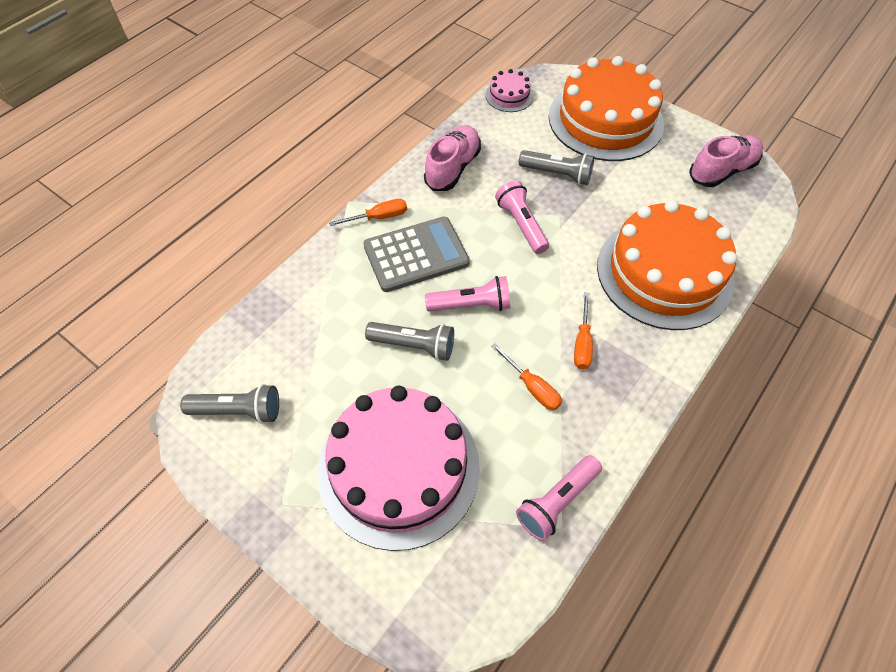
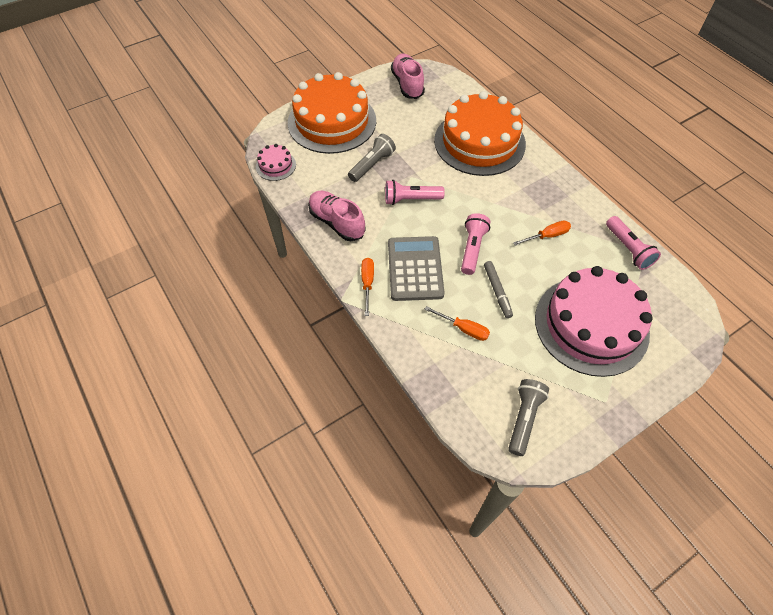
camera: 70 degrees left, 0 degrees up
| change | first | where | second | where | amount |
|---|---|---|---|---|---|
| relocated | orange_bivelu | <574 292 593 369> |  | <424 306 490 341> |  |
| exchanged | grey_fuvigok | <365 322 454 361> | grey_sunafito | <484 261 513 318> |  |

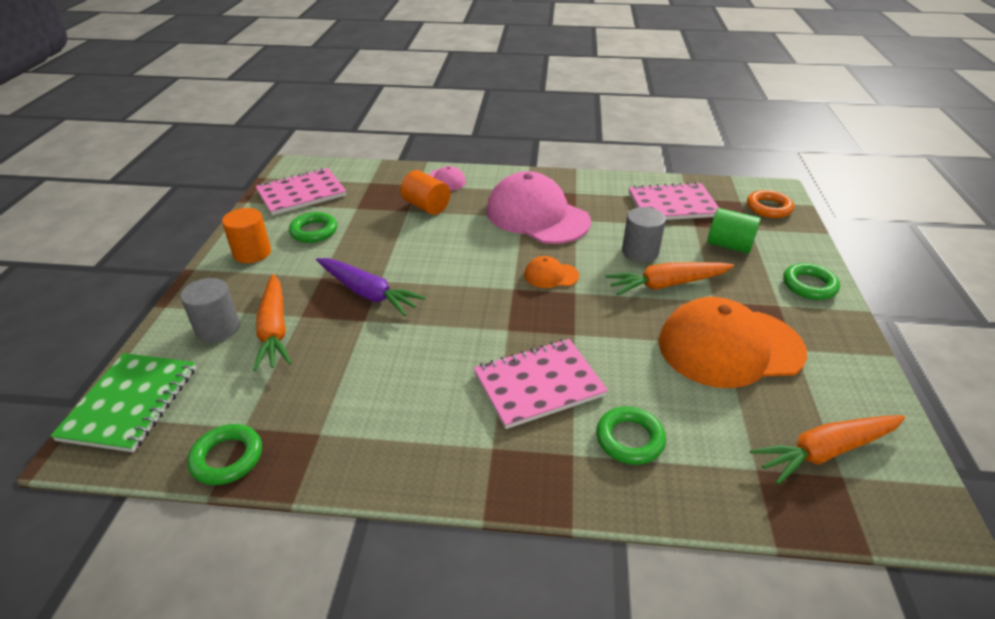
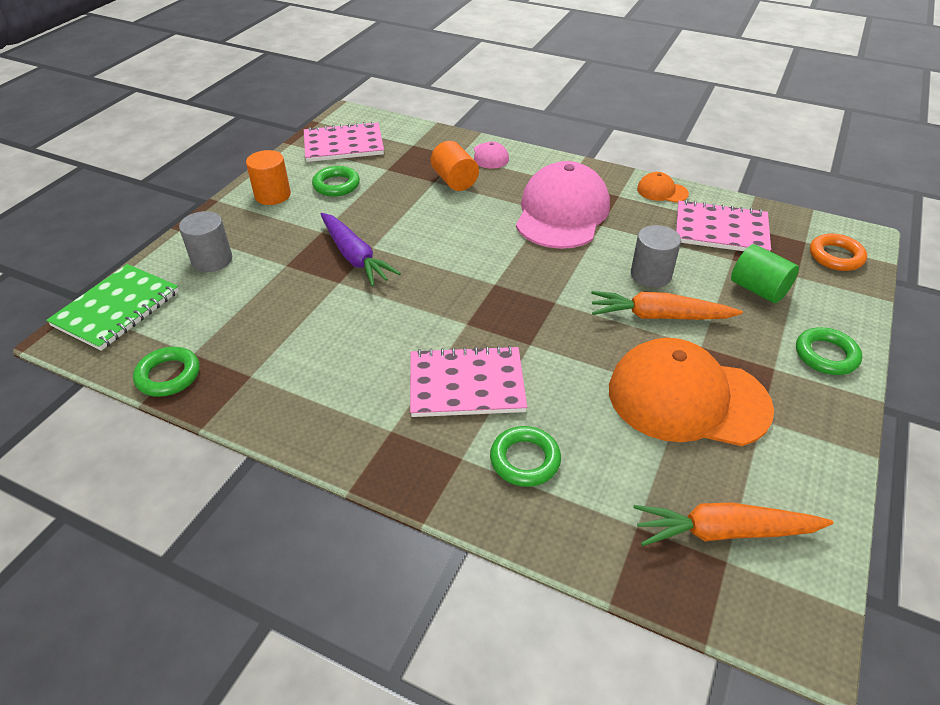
camera: 20 degrees right, 5 degrees up
| change | first | where | second | where | amount |
|---|---|---|---|---|---|
| missing | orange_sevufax | <253 274 292 371> |  |  |  |
| relocated | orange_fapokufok | <524 256 579 288> |  | <637 172 689 203> |  |
| spun | pink_fapokufok | <486 171 591 244> |  | <516 161 610 249> | 45 degrees clockwise |

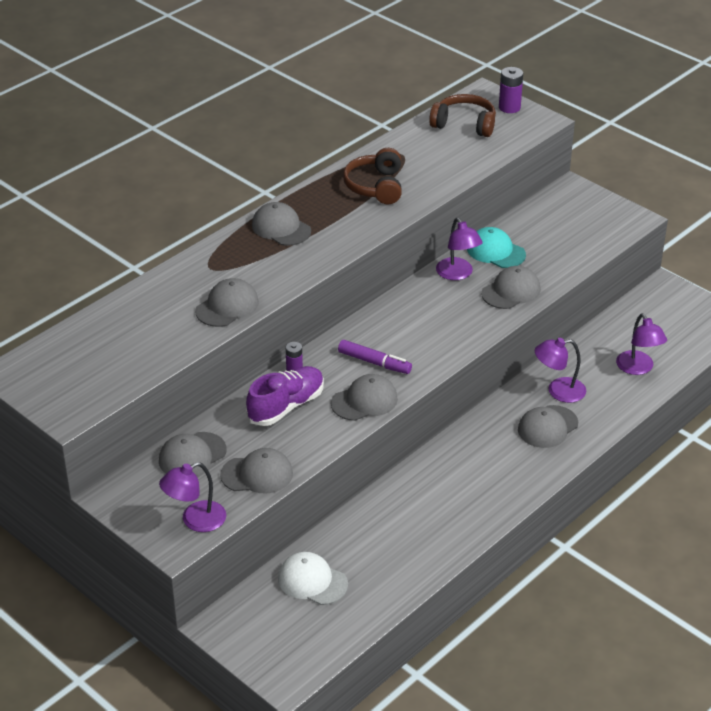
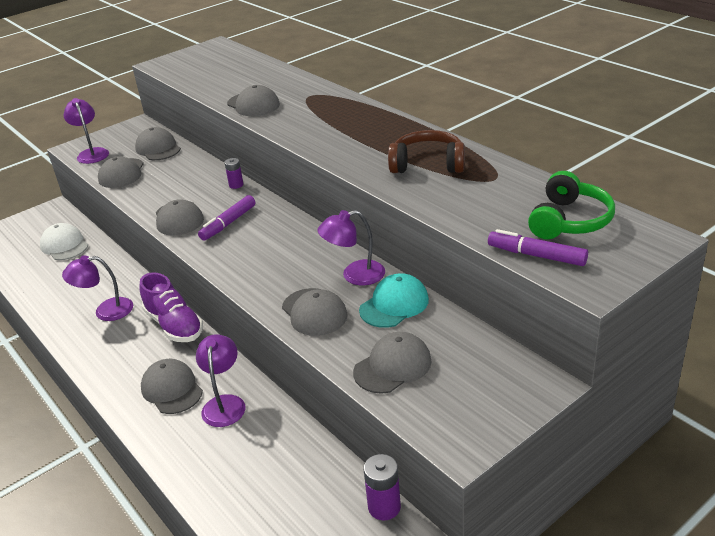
camera: 100 degrees right, 5 degrees down
| change | first | where | second | where | amount |
|---|---|---|---|---|---|
| appeared |  |  | purple_sunafito | <488 229 588 266> |  |
| relocated | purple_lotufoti | <246 366 324 426> |  | <140 272 203 342> |  |
| relocated | grey_fapokufok | <252 202 311 246> |  | <353 332 431 394> |  |
| relocated | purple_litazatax | <499 67 523 113> |  | <364 454 401 520> |  |
| relocated | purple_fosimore | <616 313 667 375> |  | <62 255 133 321> |  |
| colour | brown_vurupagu | <429 94 496 137> | green_vurupagu | <528 171 615 239> |  |
| spun | white_fapokufok | <278 552 348 605> |  | <40 223 88 260> | 75 degrees counterclockwise |

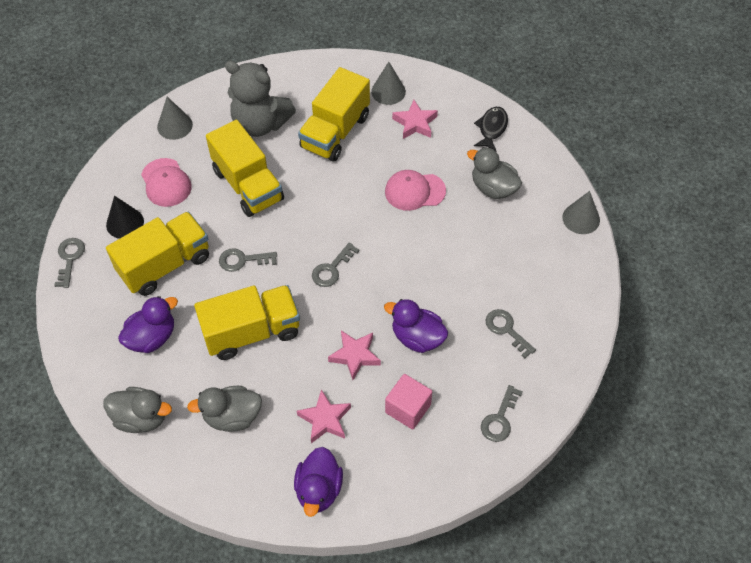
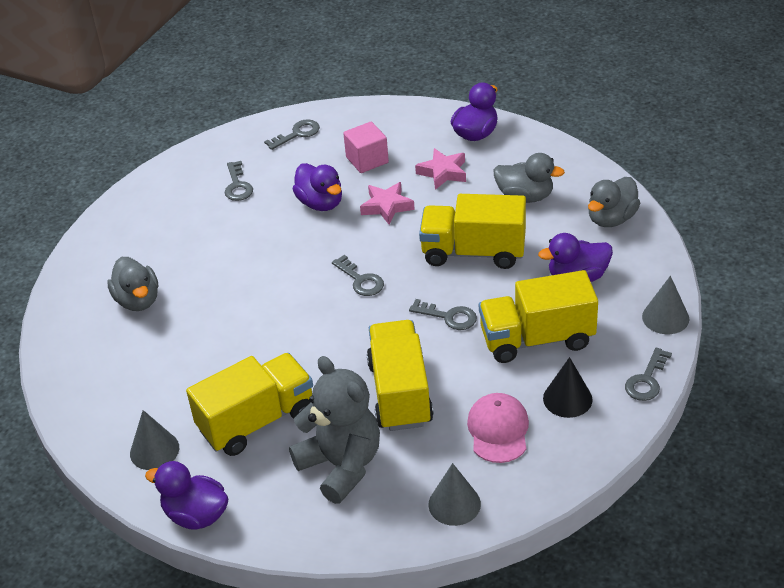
camera: 150 degrees left, 15 degrees down
| change | first | where | second | where | amount |
|---|---|---|---|---|---|
| missing | pink_fapokufok | <385 170 446 211> |  |  |  |
| missing | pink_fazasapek | <392 100 438 139> |  |  |  |
| missing | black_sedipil | <474 107 508 152> |  |  |  |
| appeared |  |  | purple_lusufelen | <145 461 228 530> |  |
| relocated | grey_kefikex | <562 191 600 234> |  | <642 276 689 334> |  |
| spun | grey_lusufelen | <103 387 172 433> |  | <588 177 640 227> | 90 degrees counterclockwise |
| spun | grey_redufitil | <312 242 360 287> |  | <332 255 384 296> | 75 degrees clockwise |

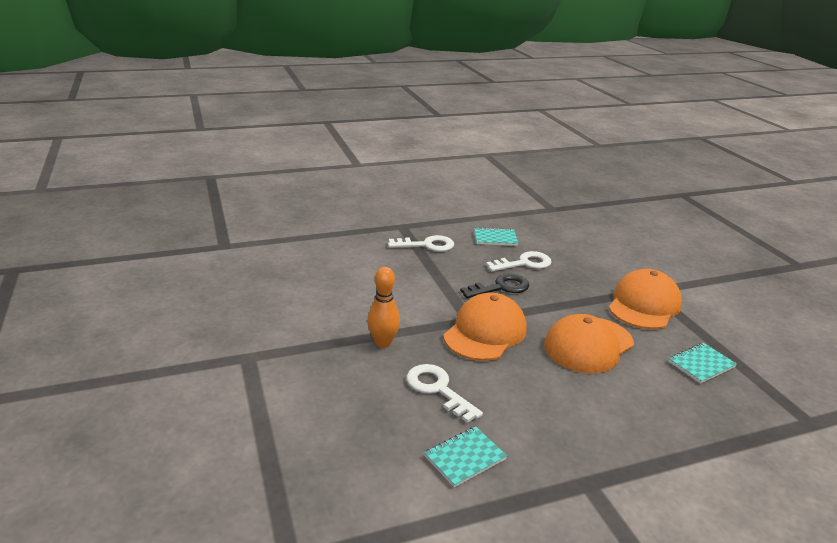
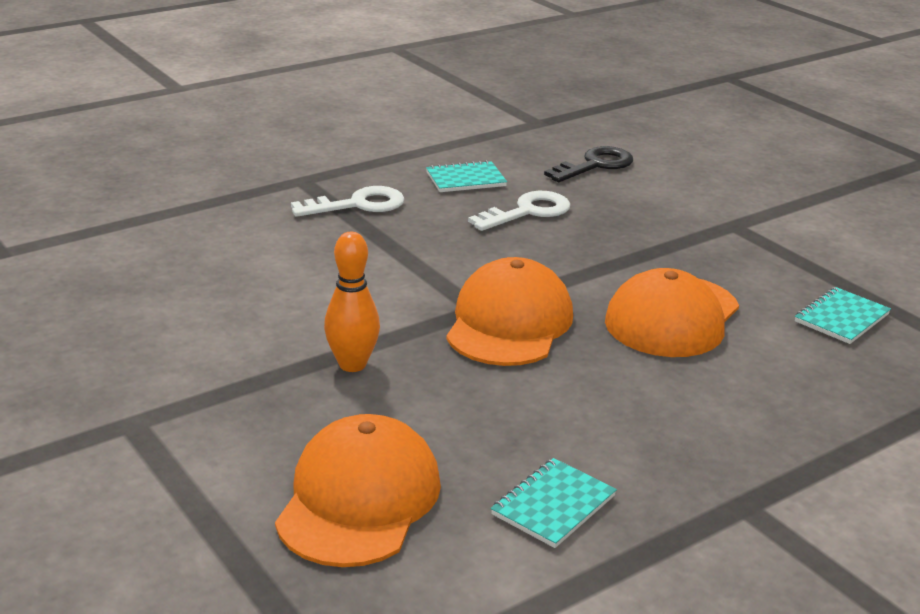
camera: 15 degrees left, 0 degrees up
| change | first | where | second | where | amount |
|---|---|---|---|---|---|
| missing | white_redufitil | <407 364 483 423> |  |  |  |
| relocated | black_redufitil | <460 274 529 298> |  | <544 146 633 182> |  |
| relocated | orange_fapokufok | <609 269 682 329> |  | <275 414 441 567> |  |

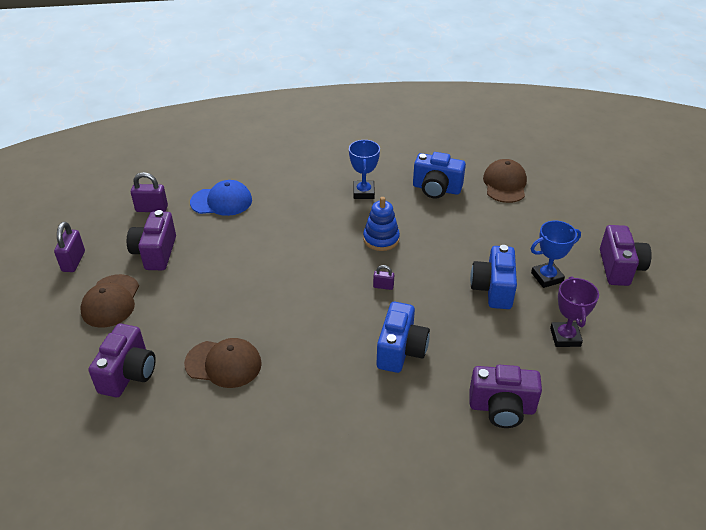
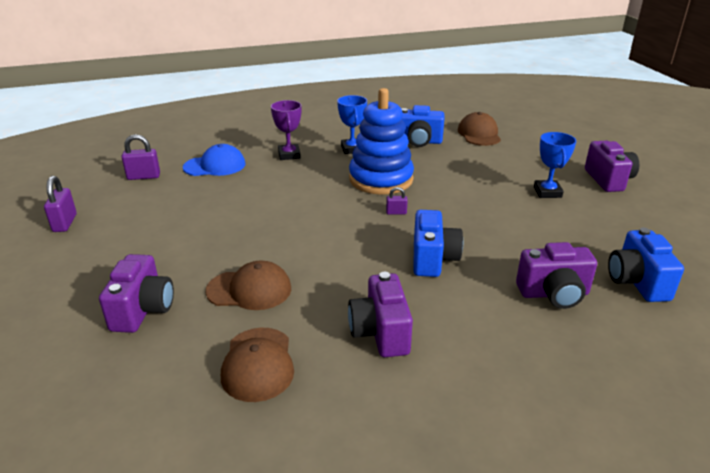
camera: 10 degrees left, 10 degrees down
| change | first | where | second | where | amount |
|---|---|---|---|---|---|
| relocated | brown_fapokufok | <80 274 139 328> |  | <221 328 294 402> |  |
| relocated | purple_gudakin | <127 210 176 270> |  | <348 272 413 357> |  |
| relocated | blue_gudakin | <470 245 517 309> |  | <608 228 684 302> |  |
| relocated | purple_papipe | <550 276 599 347> |  | <271 100 301 160> |  |
| spun | blue_papipe | <531 221 581 288> |  | <534 132 576 198> | 60 degrees counterclockwise |
| size | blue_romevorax | <363 197 400 251> |  | <349 88 414 195> | x1.81 |

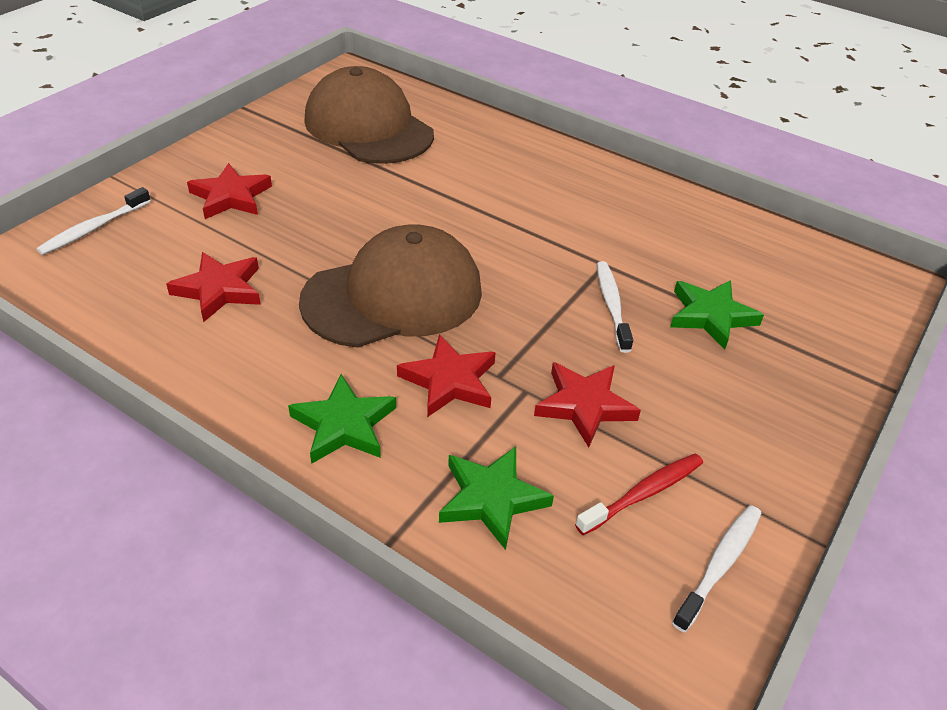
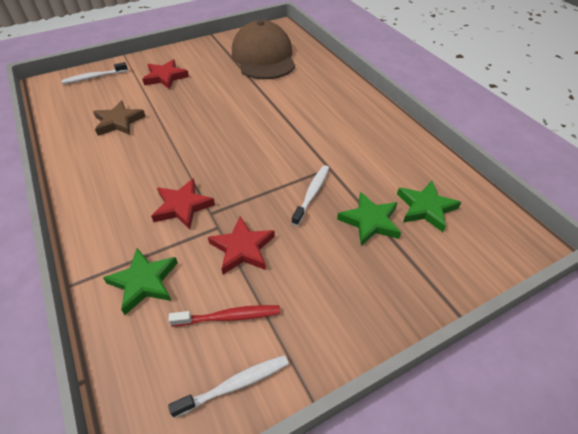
camera: 30 degrees right, 5 degrees up
| change | first | where | second | where | amount |
|---|---|---|---|---|---|
| missing | brown_fapokufok | <299 225 482 348> |  |  |  |
| relocated | green_fazasapek | <288 374 396 464> |  | <397 181 461 232> |  |
| colour | red_fazasapek | <166 252 261 322> | brown_fazasapek | <93 100 146 136> |  |

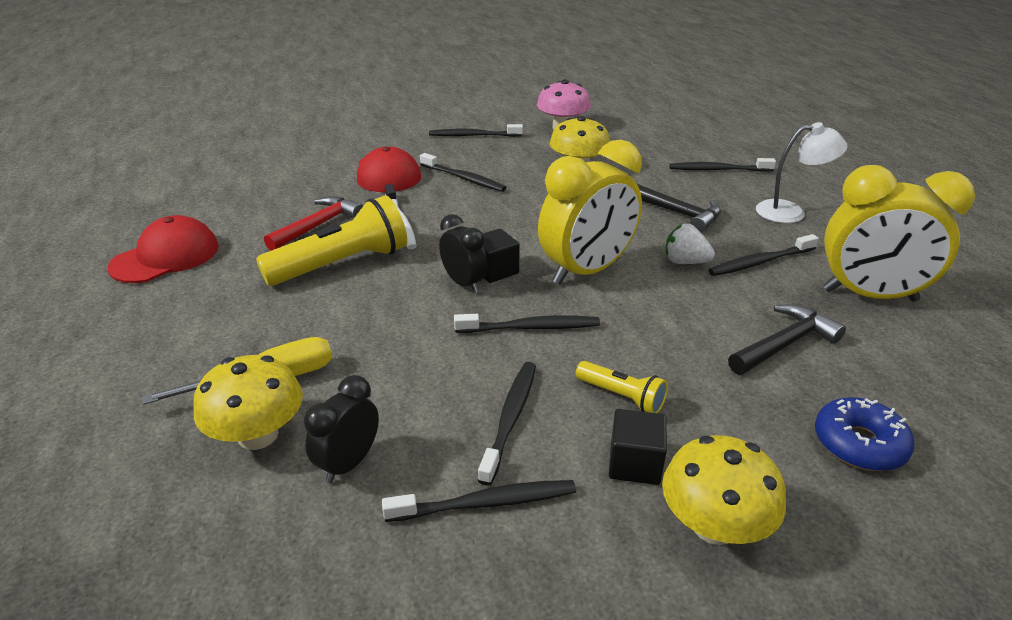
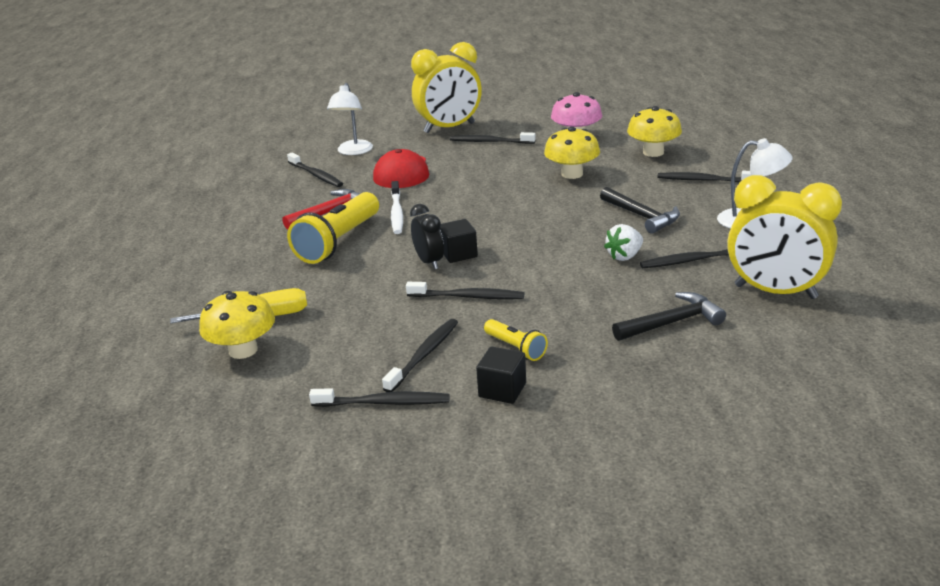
camera: 15 degrees right, 5 degrees down
| change | first | where | second | where | amount |
|---|---|---|---|---|---|
| missing | red_fapokufok | <108 215 219 283> |  |  |  |
| missing | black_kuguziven | <304 375 379 484> |  |  |  |
| missing | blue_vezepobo | <815 397 914 471> |  |  |  |
| appeared |  |  | white_fosimore | <327 83 373 155> |  |
| relocated | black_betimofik | <420 153 507 192> |  | <287 153 343 187> |  |
| relocated | yellow_kuguziven | <538 139 642 285> |  | <411 42 482 133> |  |
| relocated | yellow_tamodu | <662 435 786 545> |  | <627 106 682 157> |  |
| spun | yellow_fuvigok | <256 195 407 286> |  | <287 192 379 264> | 135 degrees clockwise |
| spun | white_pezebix | <666 224 715 264> |  | <604 224 643 261> | 75 degrees counterclockwise |

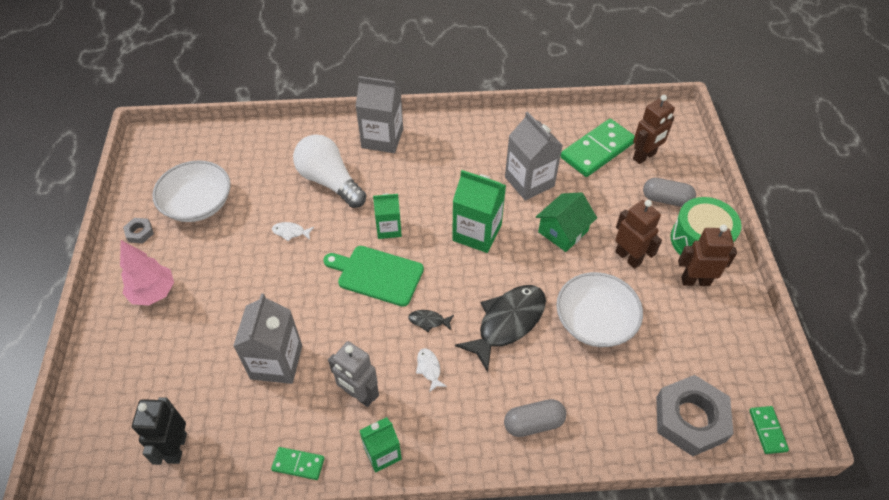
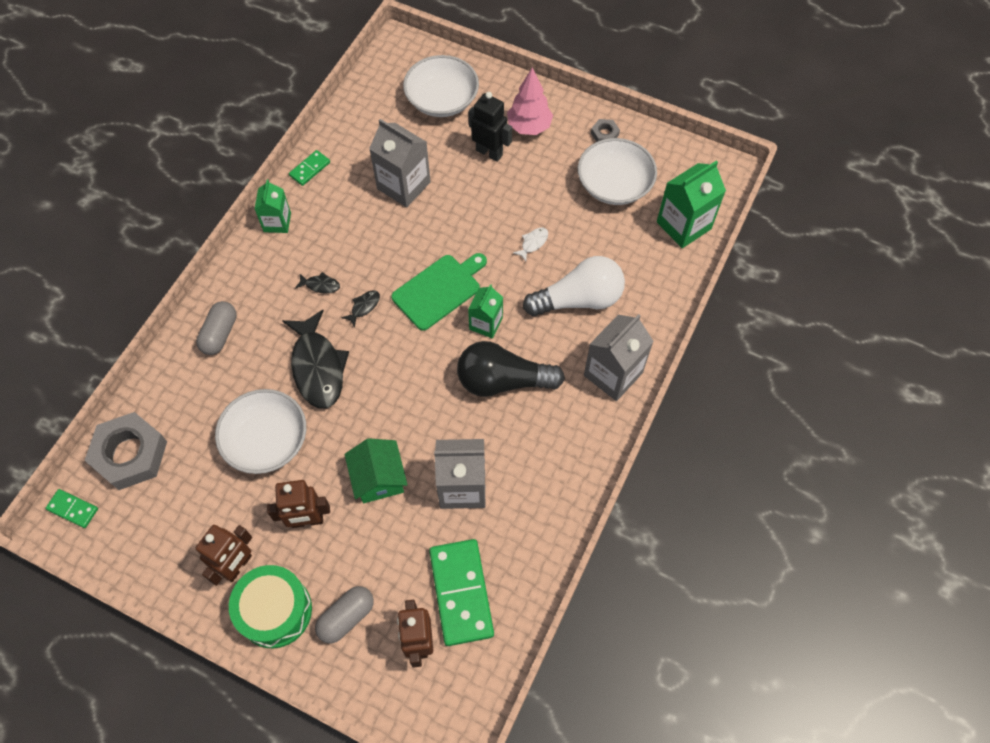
camera: 120 degrees right, 10 degrees up
| change | first | where | second | where | amount |
|---|---|---|---|---|---|
| missing | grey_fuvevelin | <328 341 379 407> |  |  |  |
| appeared |  |  | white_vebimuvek | <403 55 479 117> |  |
| appeared |  |  | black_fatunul | <457 341 565 397> |  |
| relocated | black_fuvevelin | <132 397 187 465> |  | <468 92 512 162> |  |
| relocated | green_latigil | <452 170 506 253> |  | <657 160 726 248> |  |
| colour | white_sedipil | <416 348 447 392> | black_sedipil | <295 272 340 294> |  |

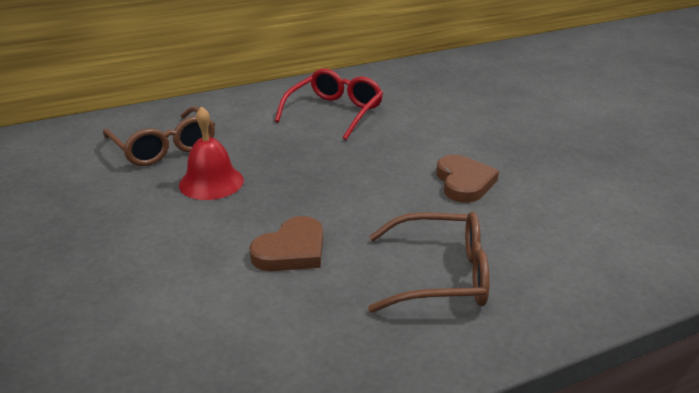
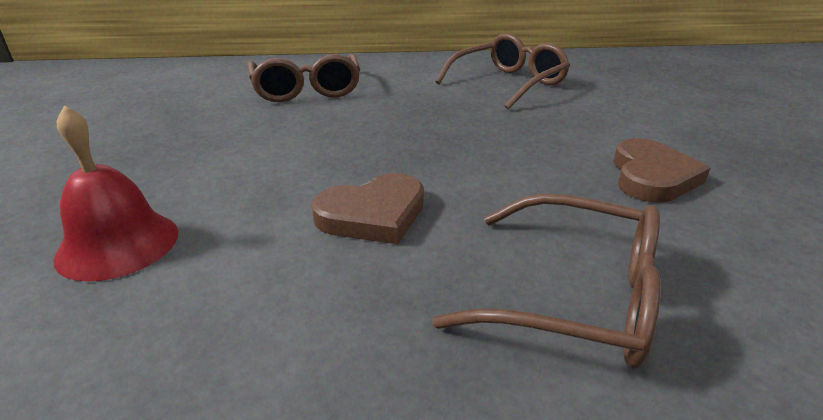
camera: 20 degrees right, 0 degrees up
| change | first | where | second | where | amount |
|---|---|---|---|---|---|
| relocated | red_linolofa | <179 106 244 200> |  | <53 105 178 282> |  |
| colour | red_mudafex | <275 69 383 140> | brown_mudafex | <435 33 570 110> |  |

